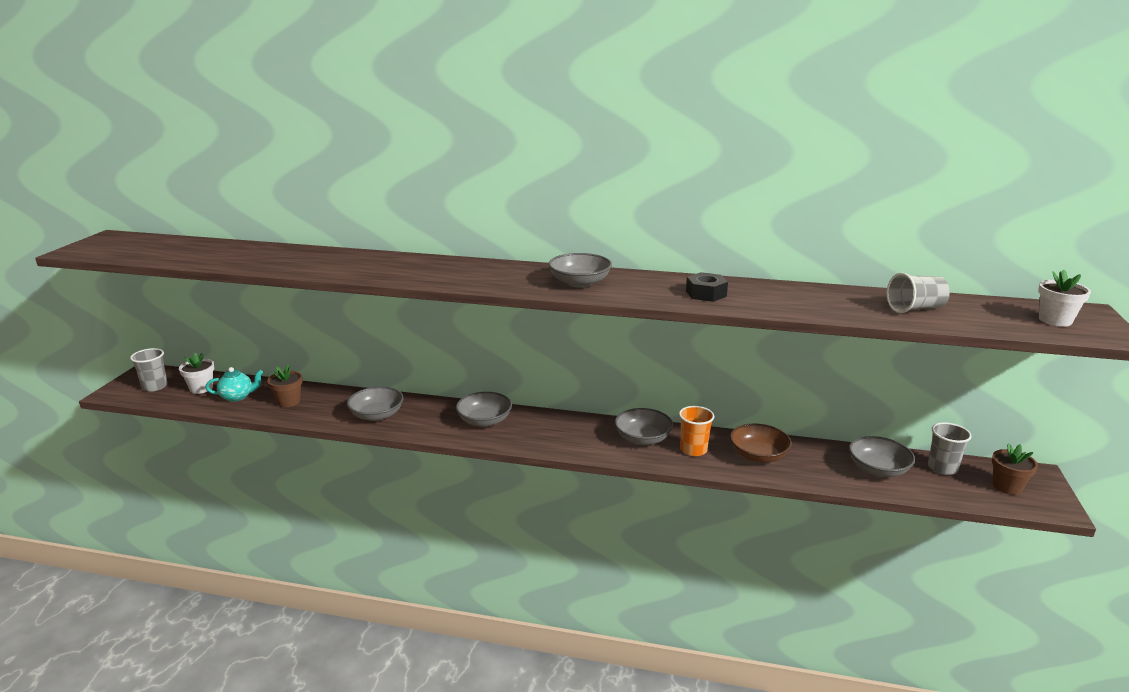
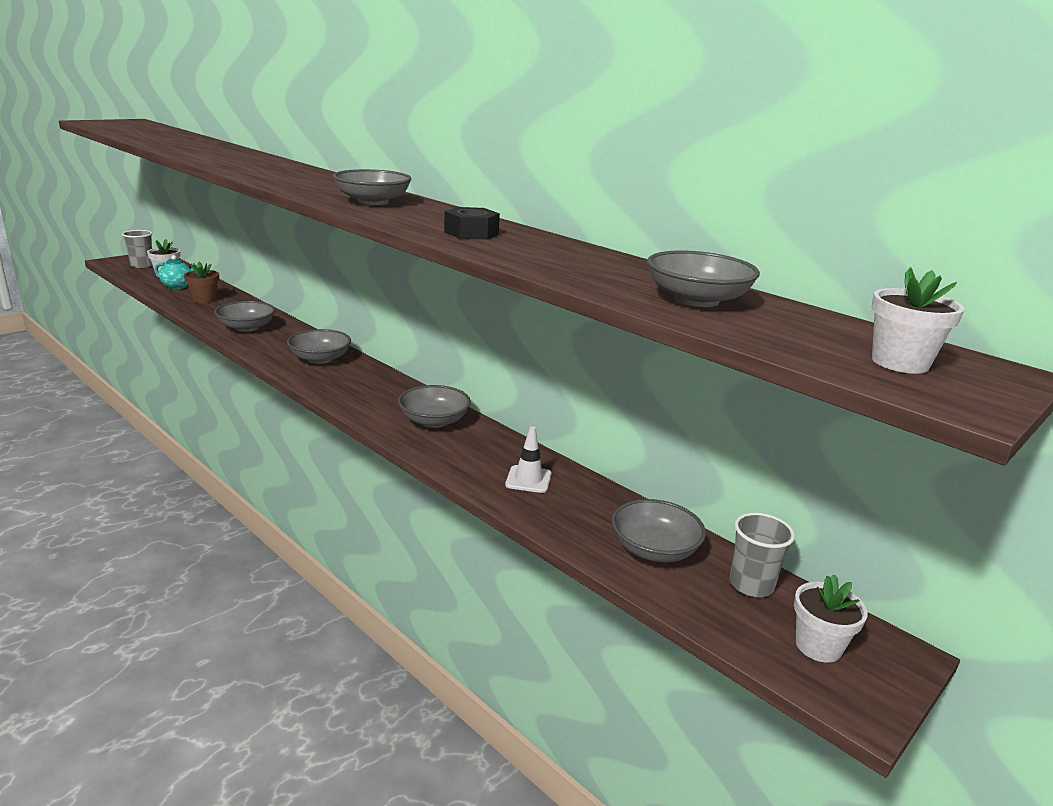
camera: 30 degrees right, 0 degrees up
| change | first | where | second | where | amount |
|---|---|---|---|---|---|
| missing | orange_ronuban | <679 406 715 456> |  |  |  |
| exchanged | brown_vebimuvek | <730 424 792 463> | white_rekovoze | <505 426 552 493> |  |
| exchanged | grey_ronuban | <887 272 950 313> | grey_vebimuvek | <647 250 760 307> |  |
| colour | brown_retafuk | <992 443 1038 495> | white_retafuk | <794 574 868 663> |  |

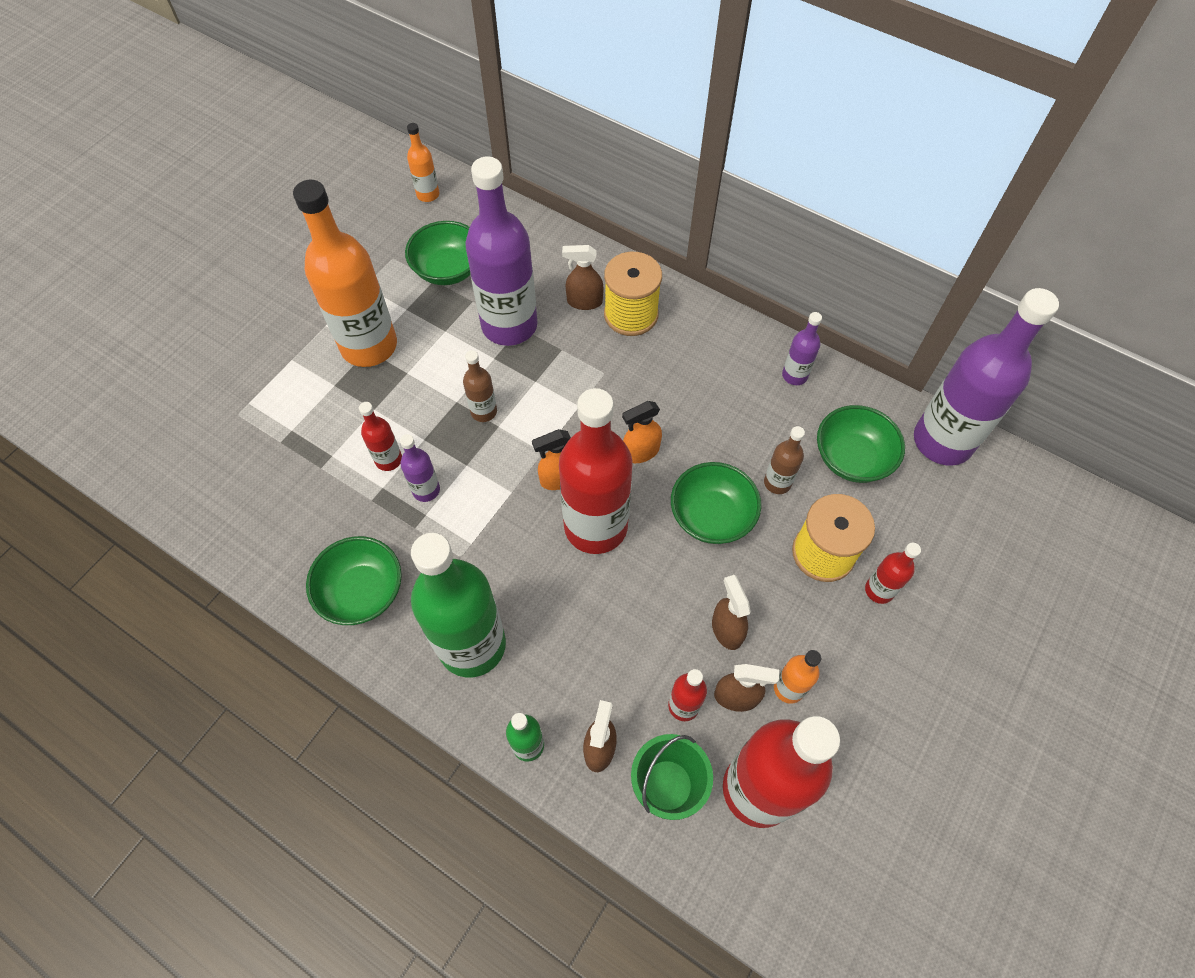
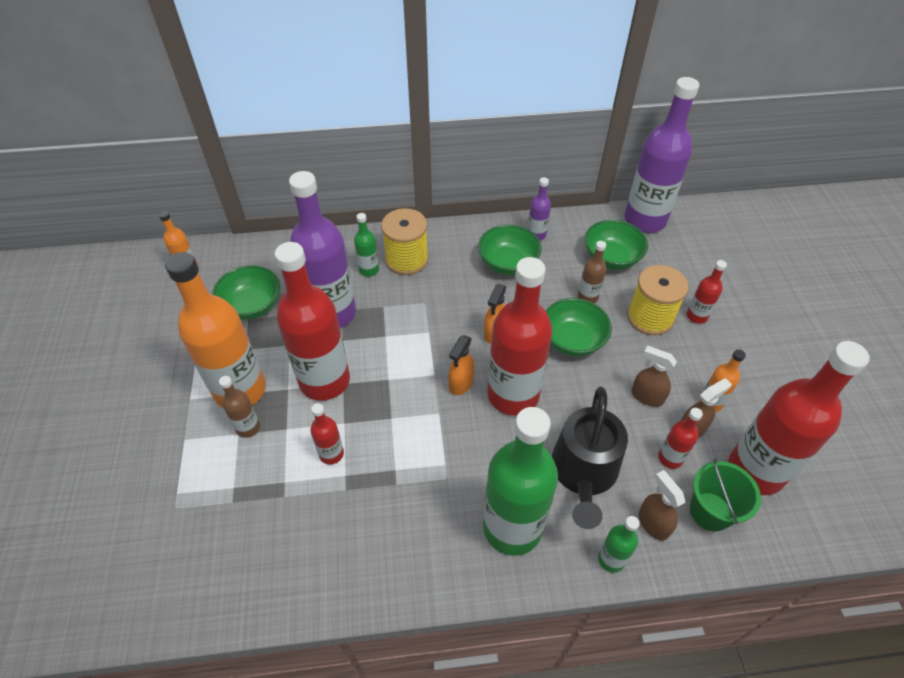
camera: 40 degrees left, 10 degrees down
| change | first | where | second | where | amount |
|---|---|---|---|---|---|
| missing | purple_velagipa | <400 434 440 502> |  |  |  |
| appeared |  |  | red_velagipa | <275 242 350 401> |  |
| appeared |  |  | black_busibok | <552 386 628 529> |  |
| relocated | green_vebimuvek | <306 536 402 625> |  | <478 225 542 275> |  |
| relocated | brown_velagipa | <463 350 497 422> |  | <219 376 260 438> |  |
| exchanged | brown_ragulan | <562 245 604 310> | green_velagipa | <354 213 379 276> |  |

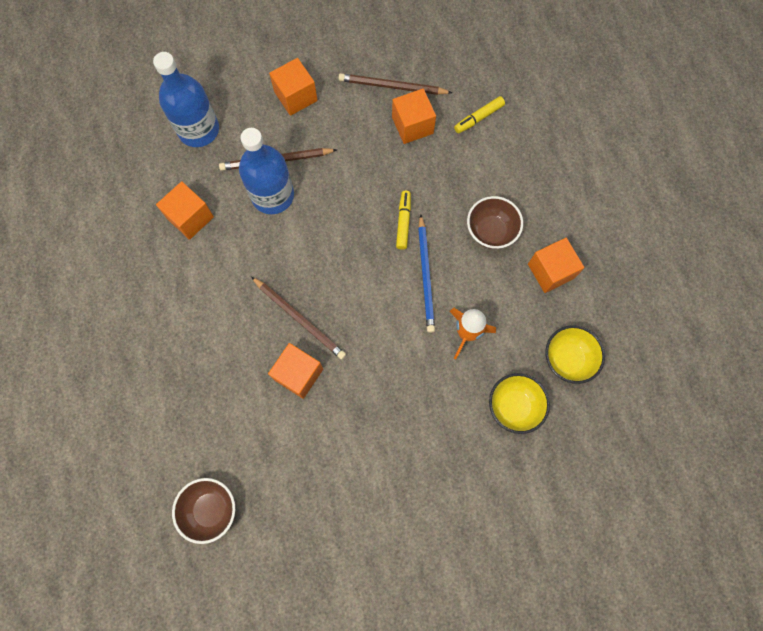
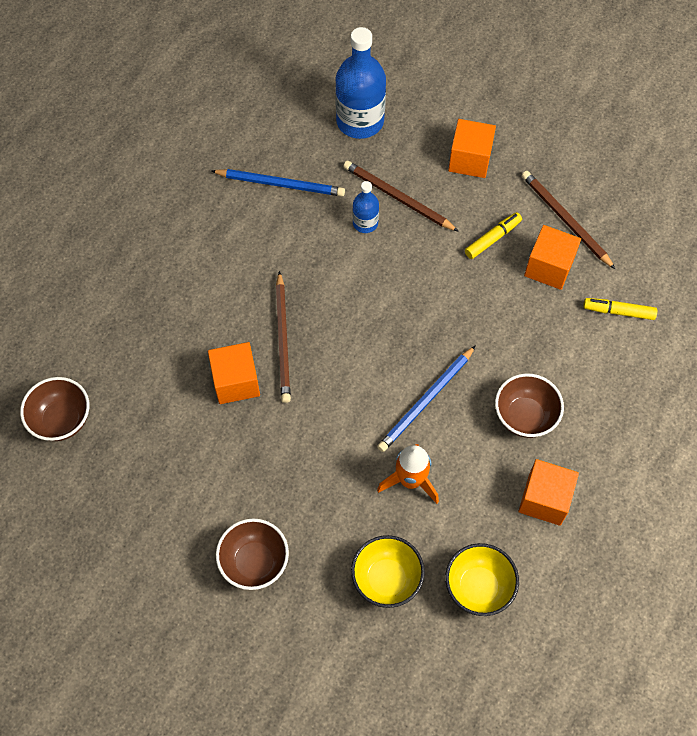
camera: 45 degrees right, 10 degrees down
| change | first | where | second | where | amount |
|---|---|---|---|---|---|
| appeared |  |  | brown_vebimuvek | <216 518 289 590> |  |
| relocated | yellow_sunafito | <396 191 411 249> |  | <465 212 522 259> |  |
| exchanged | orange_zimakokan | <156 181 214 240> | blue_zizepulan | <212 169 345 196> |  |
| size | blue_velagipa | <239 128 294 214> |  | <353 181 379 233> | x0.51 |

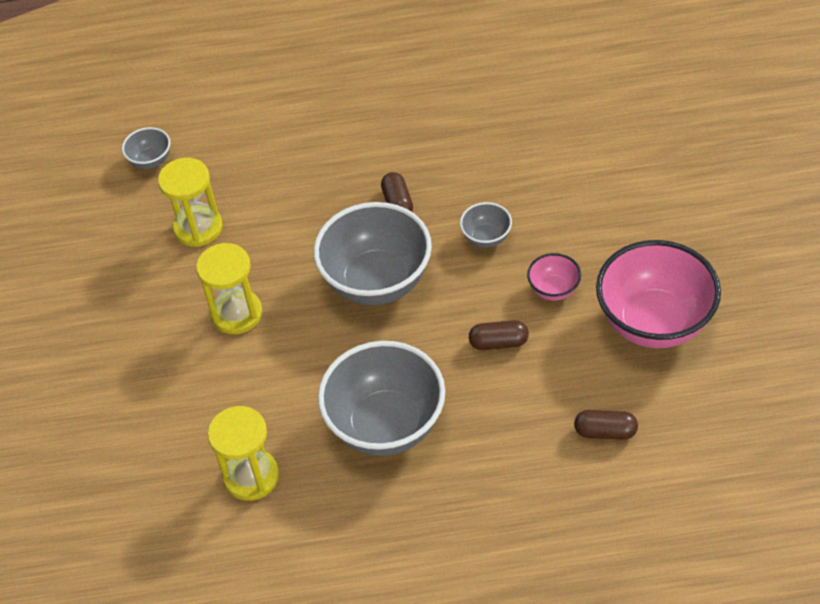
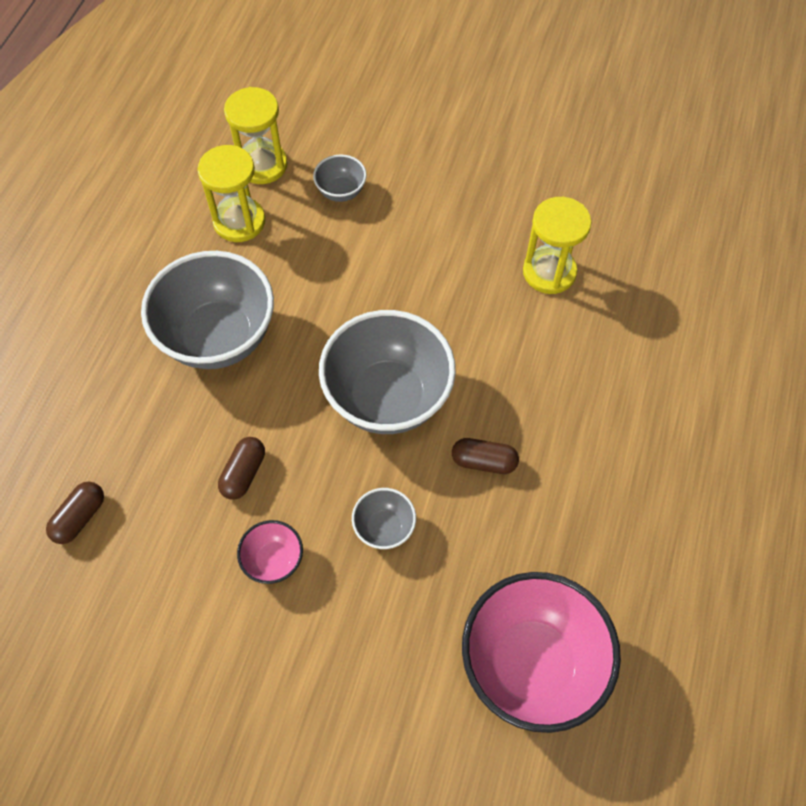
camera: 110 degrees right, 10 degrees up
| change | first | where | second | where | amount |
|---|---|---|---|---|---|
| relocated | grey_vebimuvek | <122 127 170 169> |  | <313 154 367 202> |  |
| relocated | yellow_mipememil | <196 243 262 334> |  | <224 87 288 184> |  |
| relocated | pink_vebimuvek | <596 240 721 348> |  | <462 572 621 733> |  |

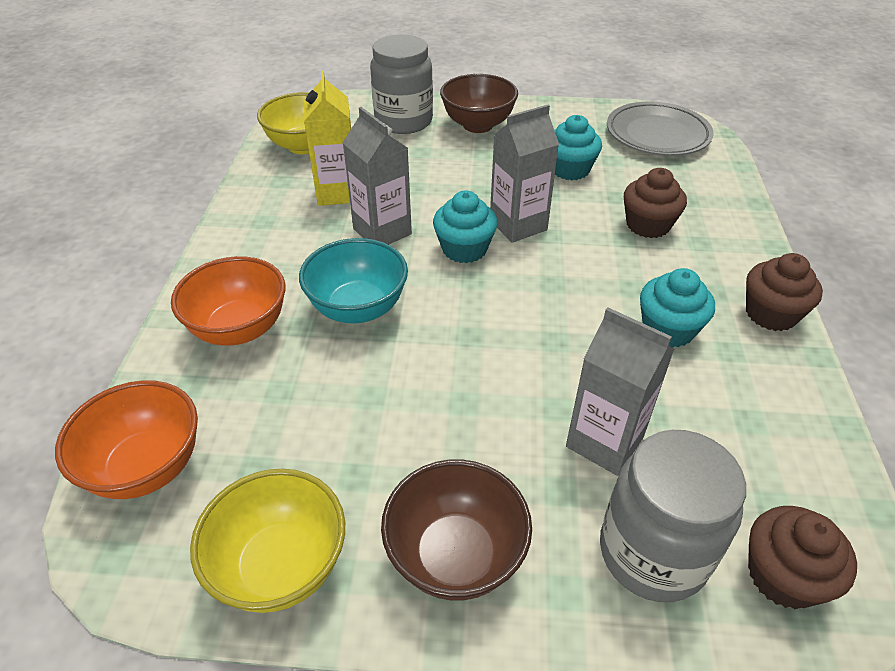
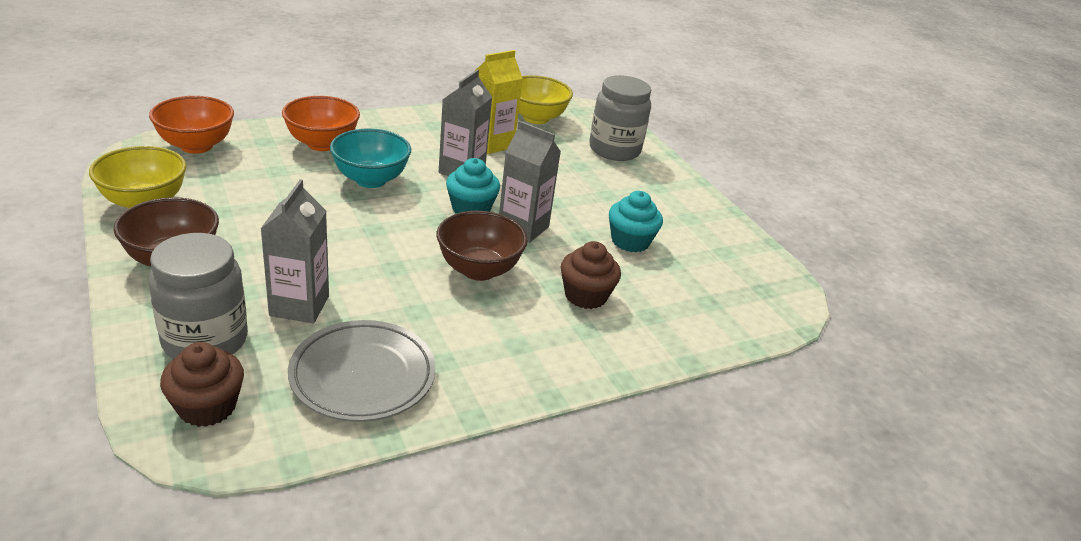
camera: 55 degrees right, 10 degrees down
| change | first | where | second | where | amount |
|---|---|---|---|---|---|
| missing | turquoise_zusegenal | <640 268 715 348> |  |  |  |
| missing | brown_zusegenal | <746 253 823 331> |  |  |  |
| relocated | brown_vebimuvek | <440 74 518 133> |  | <437 211 528 281> |  |
| relocated | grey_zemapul | <607 102 713 156> |  | <288 320 436 422> |  |

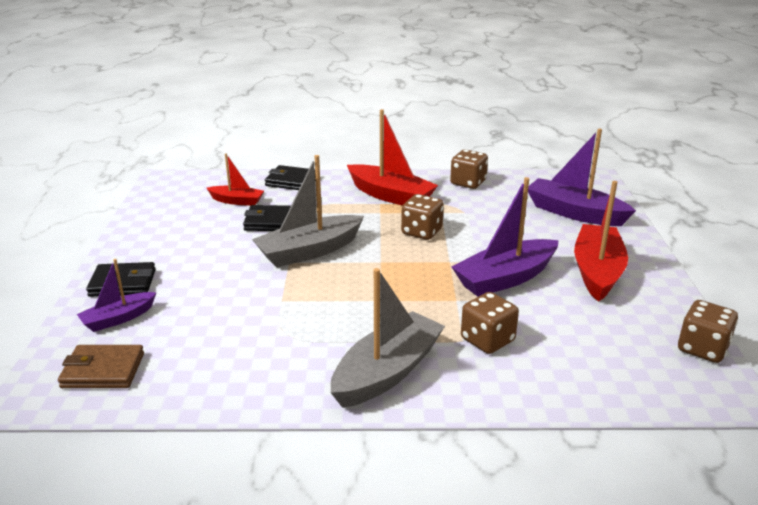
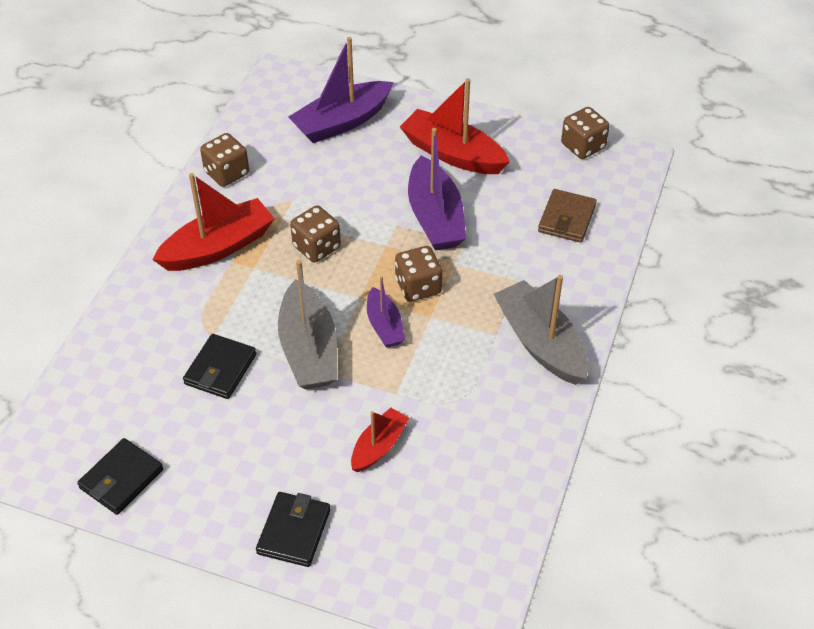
camera: 70 degrees left, 20 degrees up
| change | first | where | second | where | amount |
|---|---|---|---|---|---|
| relocated | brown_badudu | <58 345 144 388> |  | <538 189 596 243> |  |
| relocated | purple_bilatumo | <77 259 157 332> |  | <367 276 405 348> |  |
| relocated | red_bilatumo | <207 153 264 206> |  | <351 408 409 472> |  |
| relocated | black_badudu | <265 165 316 190> |  | <77 438 163 515> |  |
| relocated | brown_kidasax | <461 292 519 354> |  | <395 246 442 302> |  |

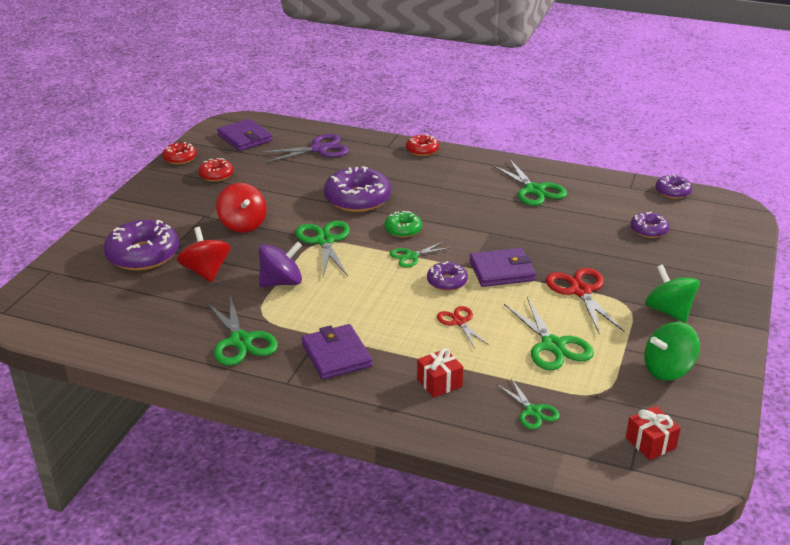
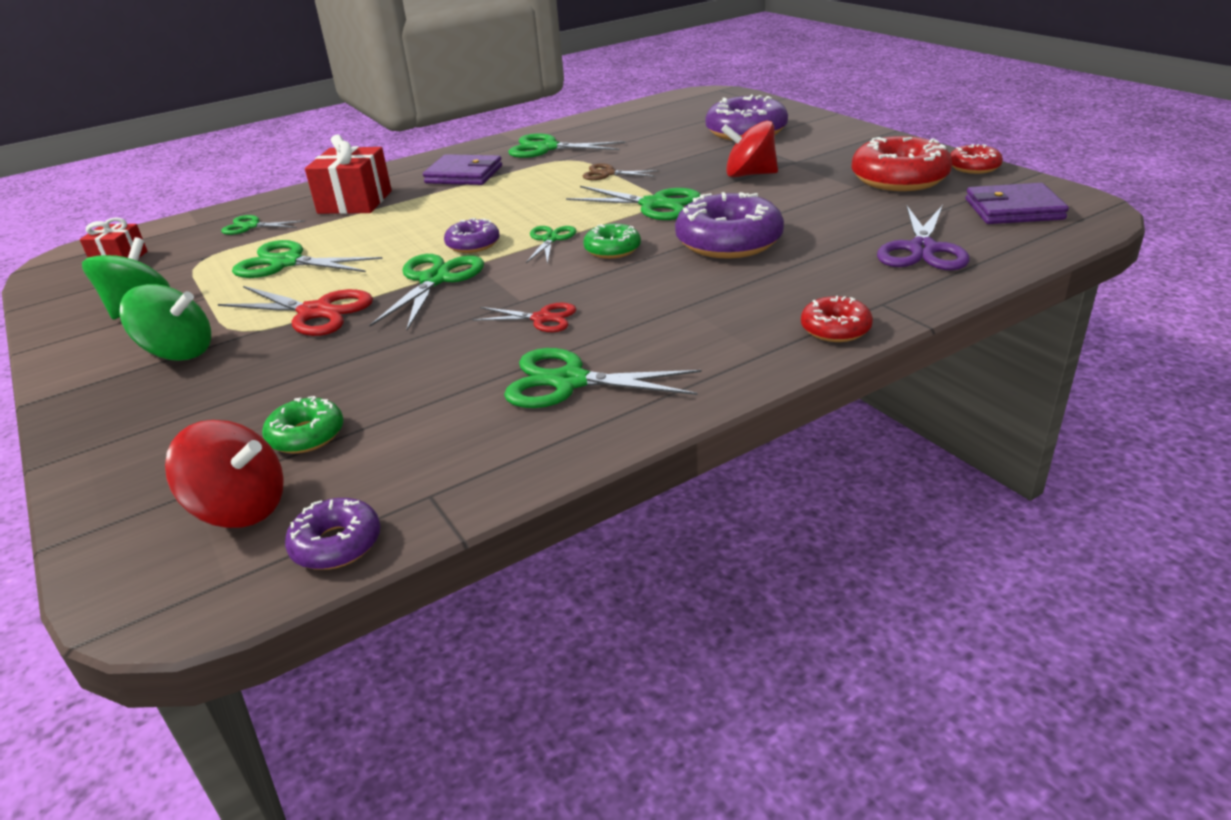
camera: 130 degrees right, 0 degrees up
| change | first | where | second | where | amount |
|---|---|---|---|---|---|
| relocated | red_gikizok | <177 227 231 282> |  | <165 420 284 528> |  |
| relocated | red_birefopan | <437 306 489 349> |  | <472 303 576 332> |  |
| exchanged | purple_gikizok | <259 241 302 287> | brown_birefopan | <583 163 659 180> |  |
| exchanged | purple_badudu | <469 248 536 287> | green_birefopan | <369 254 484 330> |  |
| colour | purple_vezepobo | <630 212 669 238> | green_vezepobo | <262 396 344 454> |  |
| size | red_vezepobo | <198 158 234 182> |  | <851 136 952 191> | x1.86 |
| size | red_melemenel | <417 348 463 398> |  | <305 134 392 214> | x1.68 |

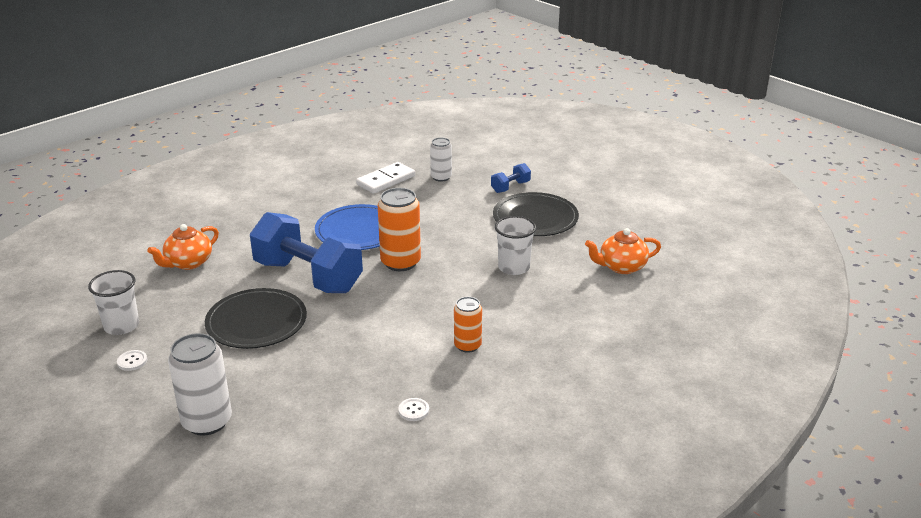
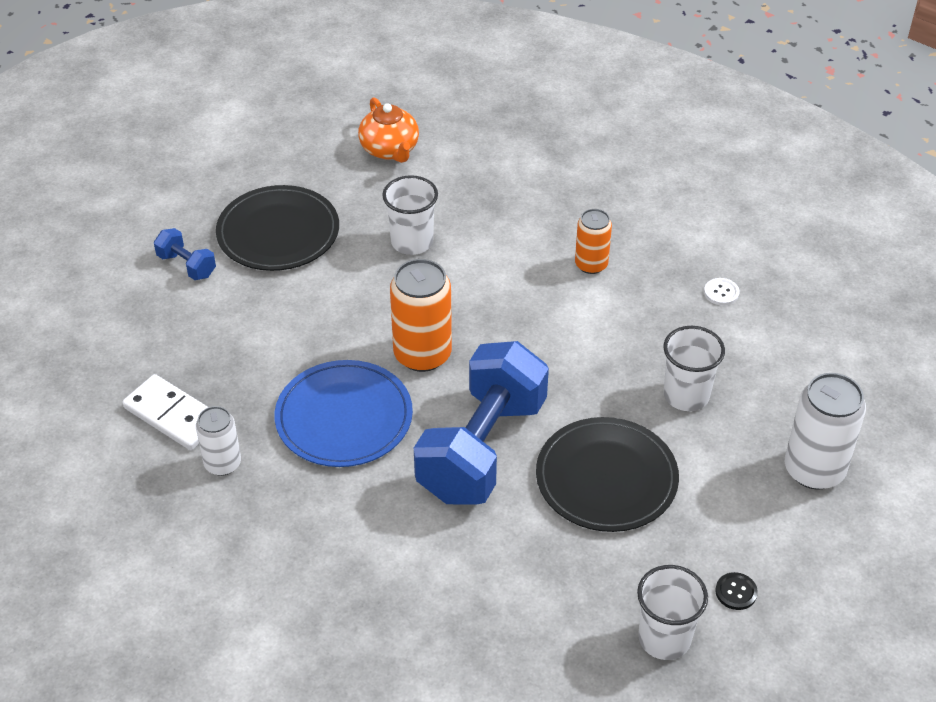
camera: 100 degrees left, 15 degrees up
| change | first | where | second | where | amount |
|---|---|---|---|---|---|
| missing | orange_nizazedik | <147 224 219 270> |  |  |  |
| appeared |  |  | white_ronuban | <663 326 725 411> |  |
| relocated | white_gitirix | <430 137 452 182> |  | <196 406 241 476> |  |
| colour | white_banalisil | <117 350 147 371> | black_banalisil | <715 572 758 610> |  |

